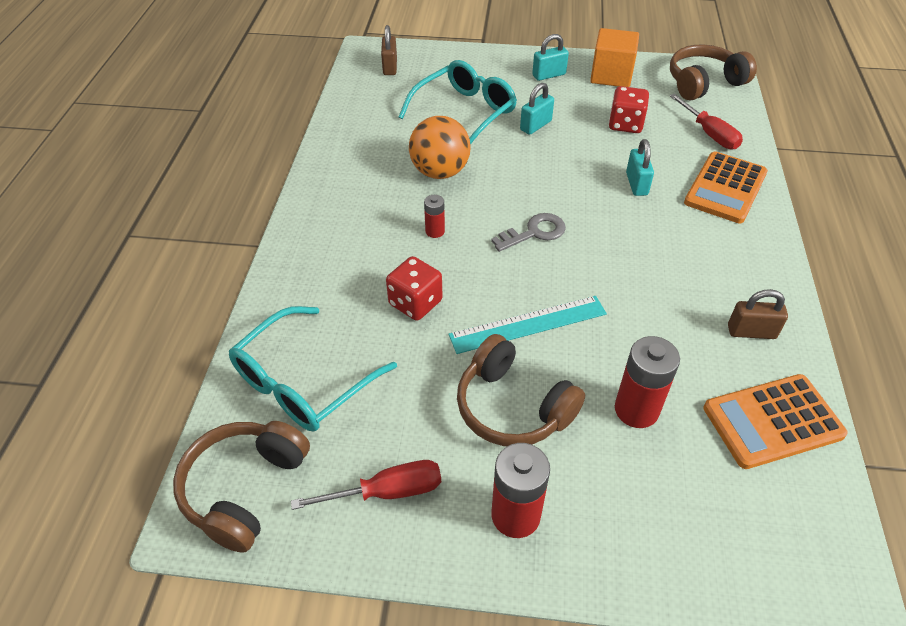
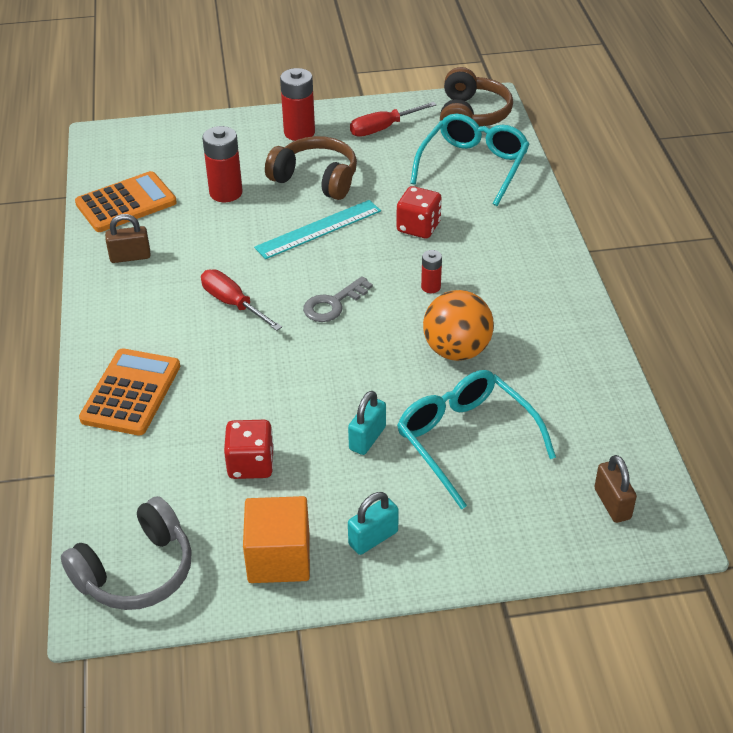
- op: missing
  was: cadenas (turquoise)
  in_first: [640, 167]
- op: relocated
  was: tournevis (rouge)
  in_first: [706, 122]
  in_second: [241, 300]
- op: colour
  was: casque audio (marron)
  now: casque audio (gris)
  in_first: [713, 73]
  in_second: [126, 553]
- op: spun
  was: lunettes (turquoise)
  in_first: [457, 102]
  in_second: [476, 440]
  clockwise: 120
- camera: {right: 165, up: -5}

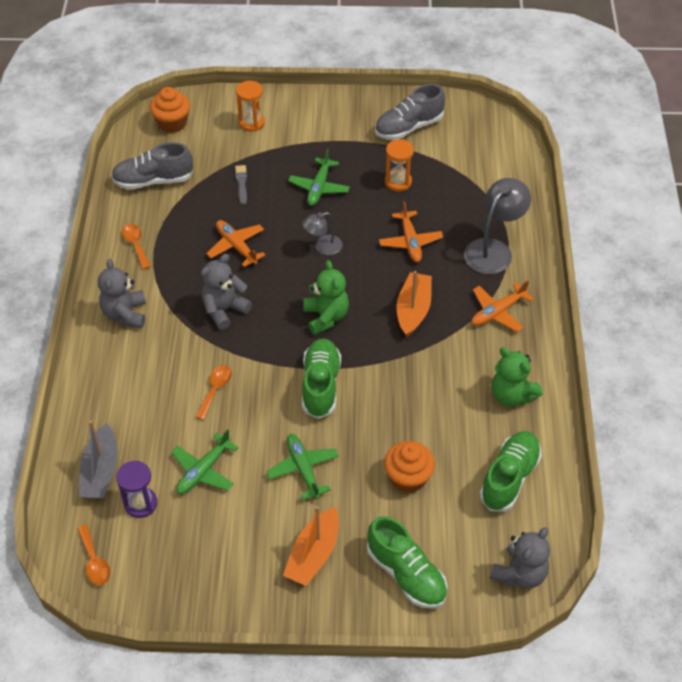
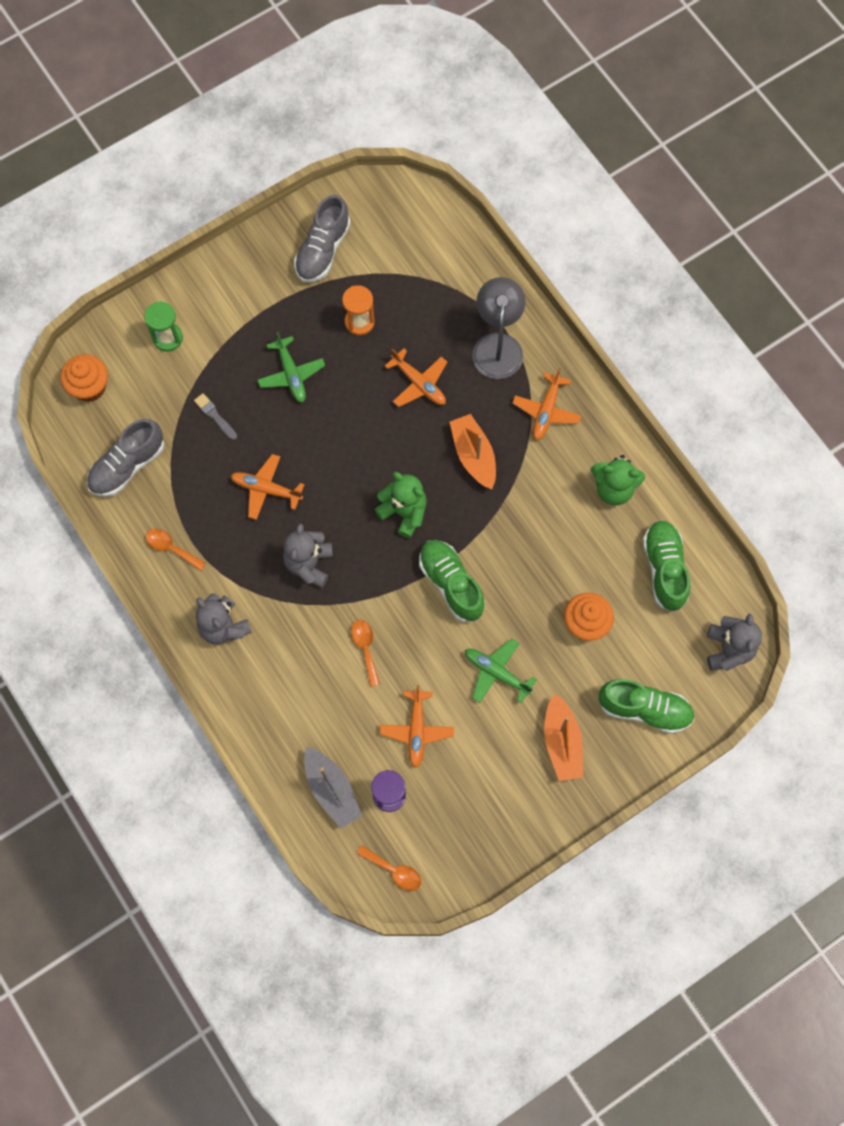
- op: missing
  was: lampe (gris)
  in_first: [322, 233]
- op: colour
  was: avion (vert)
  now: avion (orange)
  in_first: [205, 461]
  in_second: [417, 726]
- op: colour
  was: sablier (orange)
  now: sablier (vert)
  in_first: [250, 106]
  in_second: [163, 326]
- camera: {right: -35, up: 20}

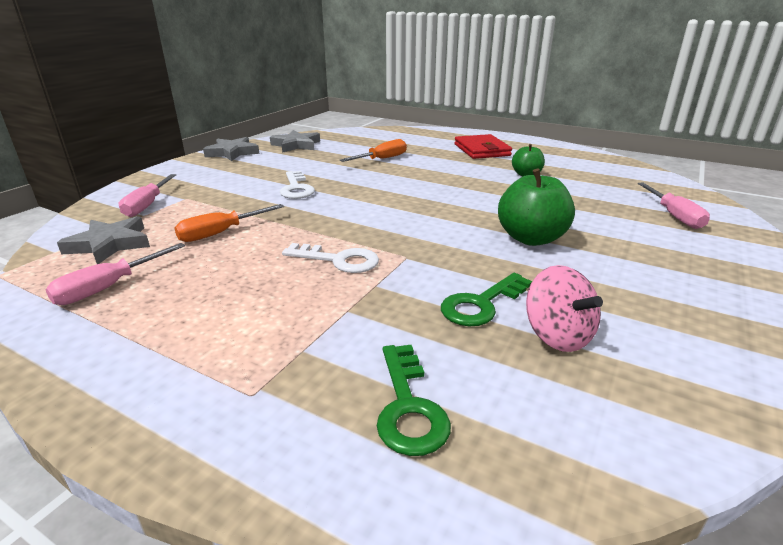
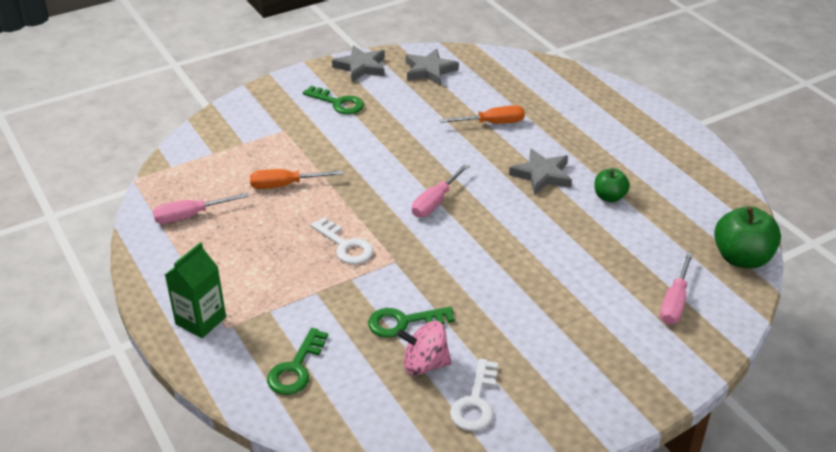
- op: missing
  was: portefeuille (rouge)
  in_first: [483, 146]
- op: appeared
  now: brique de lait (vert)
  in_second: [195, 290]
- op: appeared
  now: clé (vert)
  in_second: [333, 100]
- op: relocated
  was: étoile (gris)
  in_first: [103, 240]
  in_second: [540, 172]
- op: relocated
  was: tournevis (rose)
  in_first: [147, 195]
  in_second: [441, 190]
- op: relocated
  was: clé (blanc)
  in_first: [297, 185]
  in_second: [474, 395]
- op: relocated
  was: pomme (vert)
  in_first: [536, 207]
  in_second: [747, 237]
- op: spun
  was: toupie (rose)
  in_first: [564, 308]
  in_second: [424, 348]
  clockwise: 90
- camera: {right: 30, up: 10}

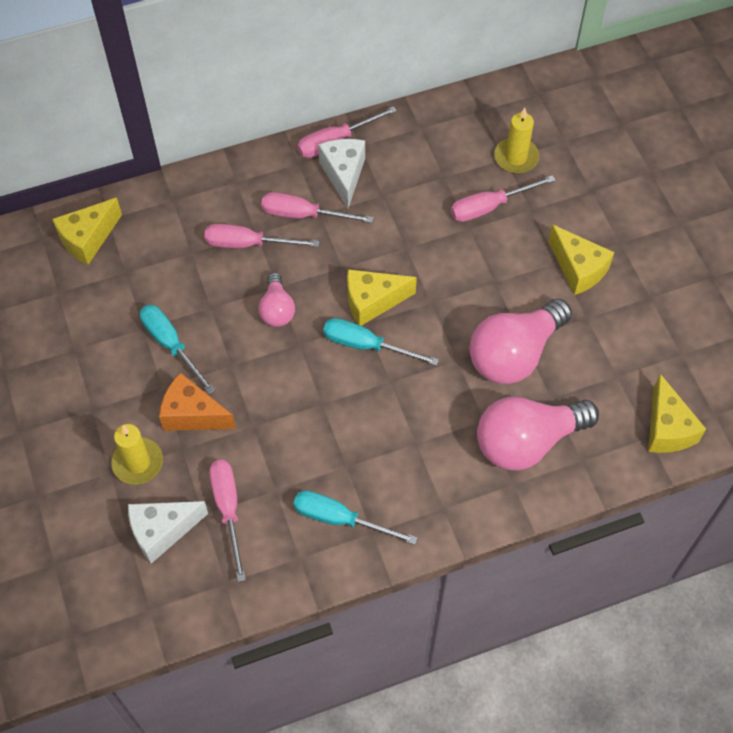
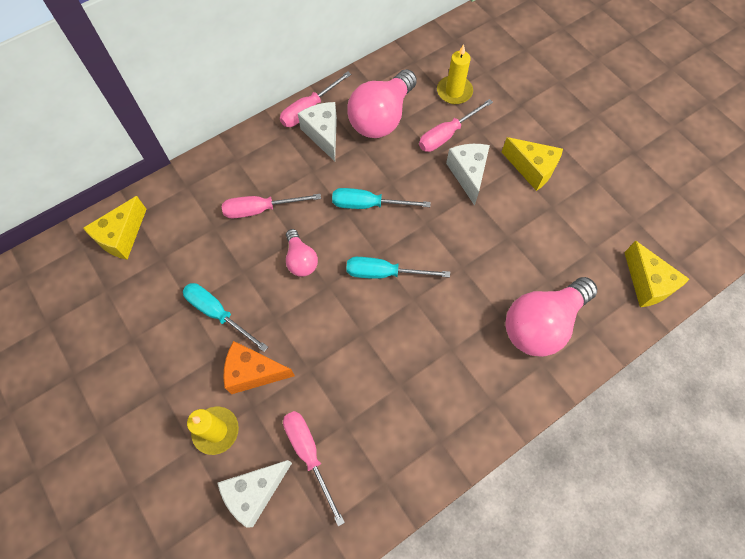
- op: missing
  was: tournevis (rose)
  in_first: [317, 207]
- op: missing
  was: fromage (jaune)
  in_first: [382, 297]
- op: appeared
  now: fromage (blanc)
  in_second: [468, 175]
- op: relocated
  was: tournevis (turquoise)
  in_first: [355, 517]
  in_second: [381, 198]
- op: relocated
  was: ampoule (rose)
  in_first: [521, 341]
  in_second: [382, 103]
- camera: {right: -15, up: 5}

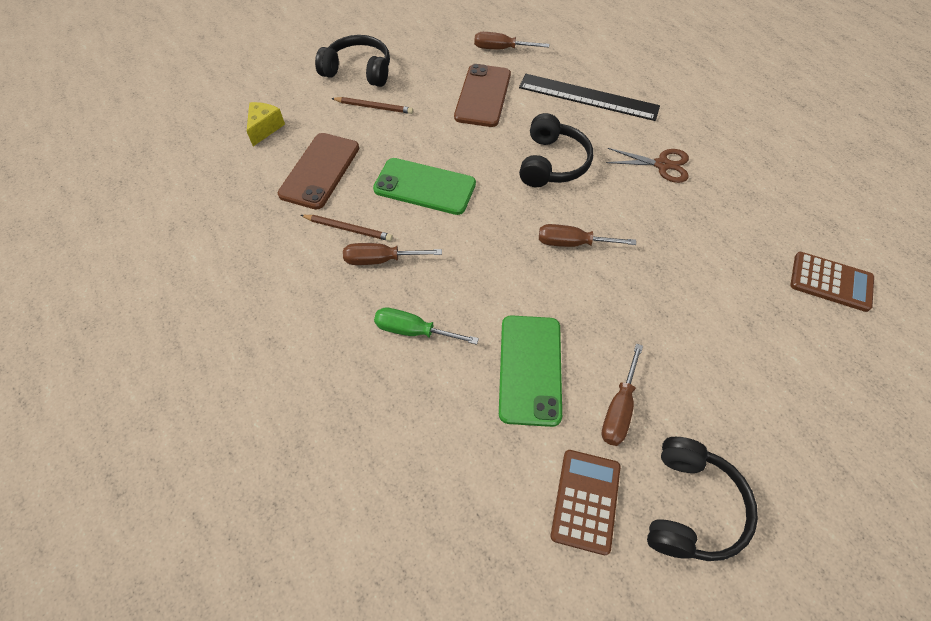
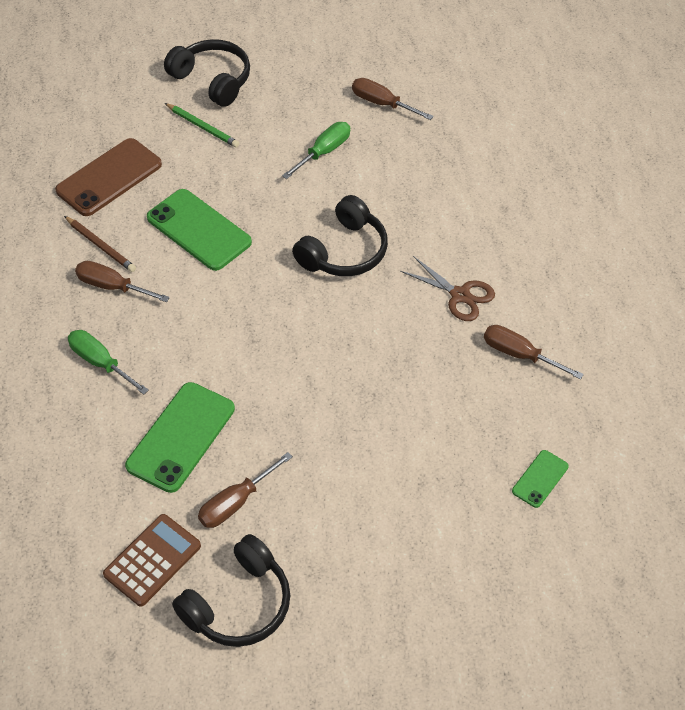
- op: missing
  was: fromage (jaune)
  in_first: [266, 124]
- op: missing
  was: règle (noir)
  in_first: [589, 97]
- op: relocated
  was: tournevis (marron)
  in_first: [587, 235]
  in_second: [534, 352]
- op: exchanged
  was: téléphone (marron)
  now: tournevis (vert)
  in_first: [482, 95]
  in_second: [316, 150]
- op: exchanged
  was: calculatrice (marron)
  now: téléphone (vert)
  in_first: [832, 282]
  in_second: [540, 479]
- op: colour
  was: crayon (marron)
  now: crayon (vert)
  in_first: [372, 105]
  in_second: [202, 125]
- camera: {right: 25, up: -5}

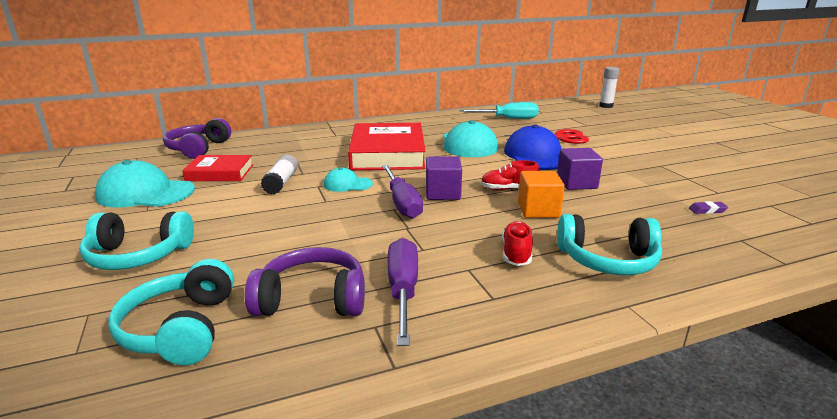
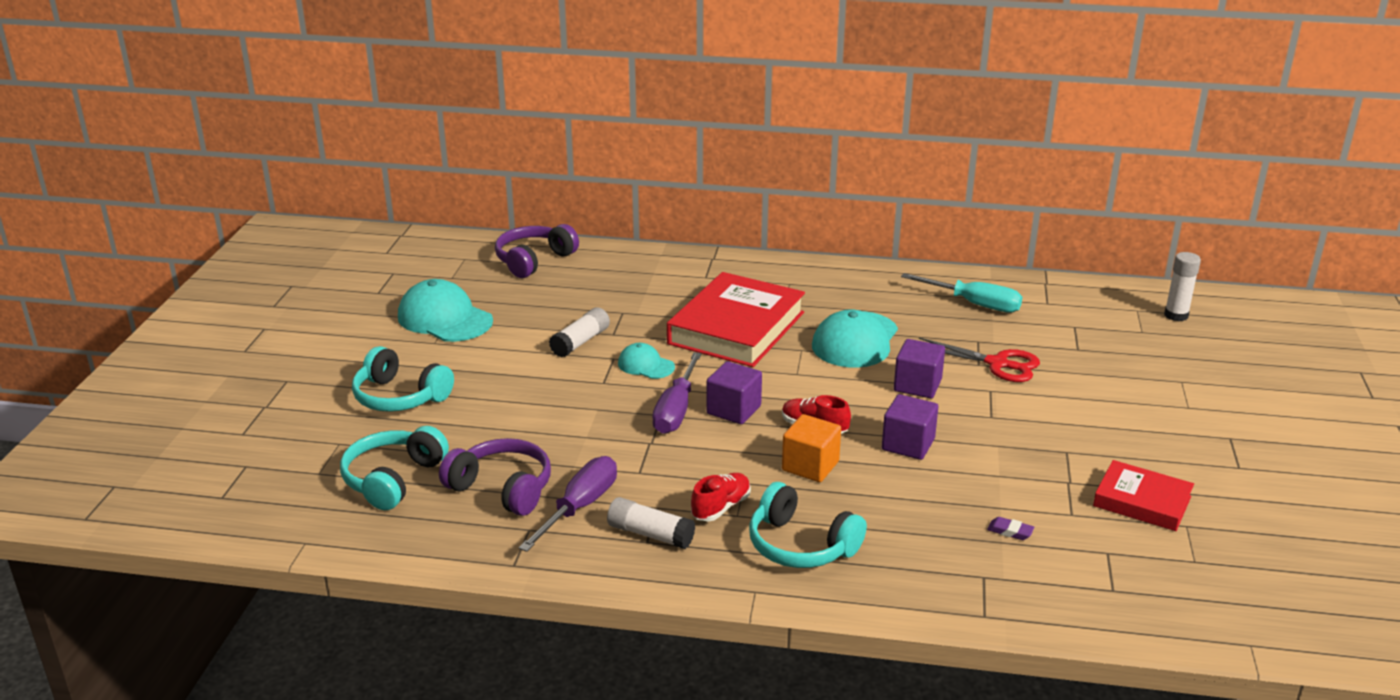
- op: appeared
  now: bâton de colle (blanc)
  in_second: [651, 523]
- op: relocated
  was: livre (rouge)
  in_first: [217, 168]
  in_second: [1143, 495]
- op: exchanged
  was: casquette (bleu)
  now: cube (violet)
  in_first: [532, 147]
  in_second: [919, 368]
- camera: {right: 30, up: 5}

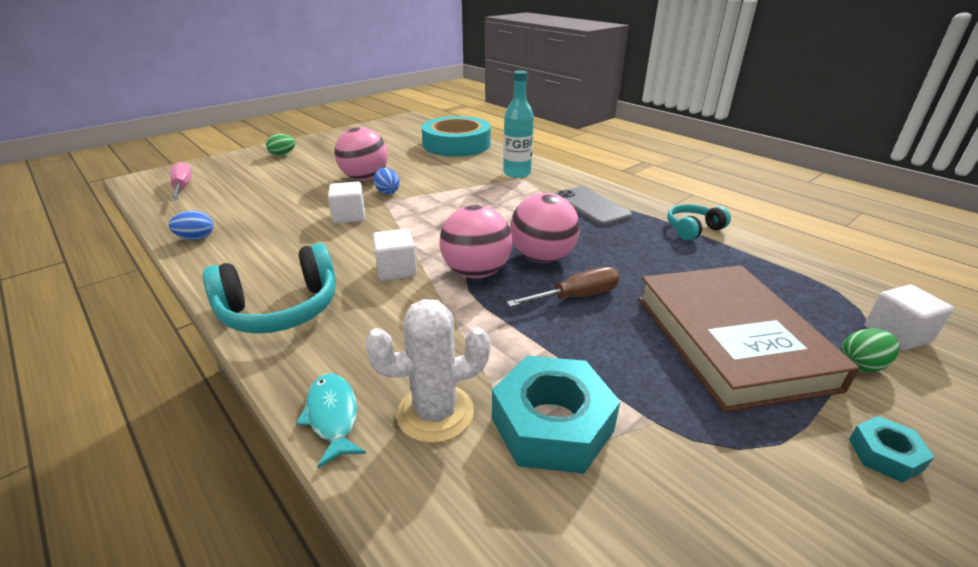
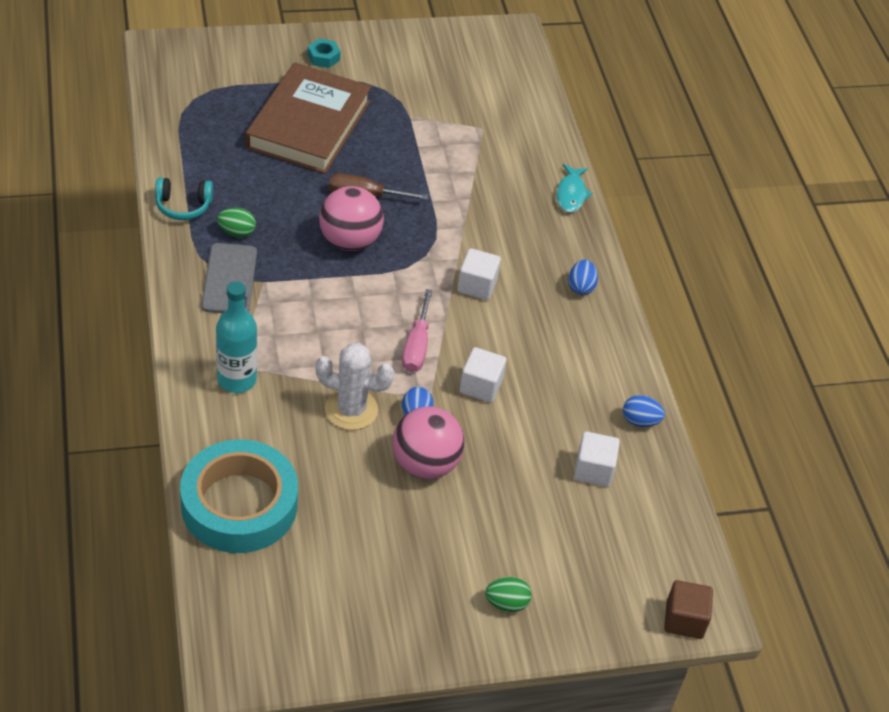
- op: missing
  was: balle (rose)
  in_first: [476, 241]
- op: missing
  was: écrou (turquoise)
  in_first: [556, 415]
- op: appeared
  now: cube (marron)
  in_second: [688, 609]
- op: relocated
  was: tournevis (rose)
  in_first: [181, 181]
  in_second: [417, 330]
- op: relocated
  was: cactus (blanc)
  in_first: [427, 371]
  in_second: [354, 386]
- op: relocated
  was: œuf (vert)
  in_first: [870, 350]
  in_second: [236, 222]
- op: relocated
  was: cube (blanc)
  in_first: [909, 317]
  in_second: [597, 459]
- op: exchanged
  was: casque audio (turquoise)
  now: œuf (bleu)
  in_first: [269, 288]
  in_second: [583, 277]
- camera: {right: -155, up: 15}

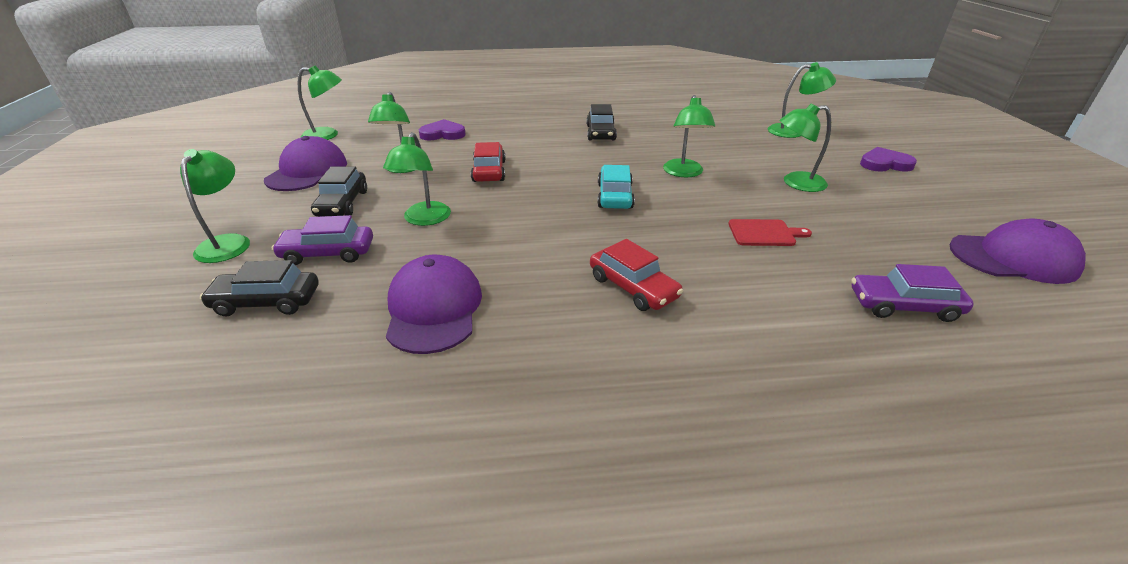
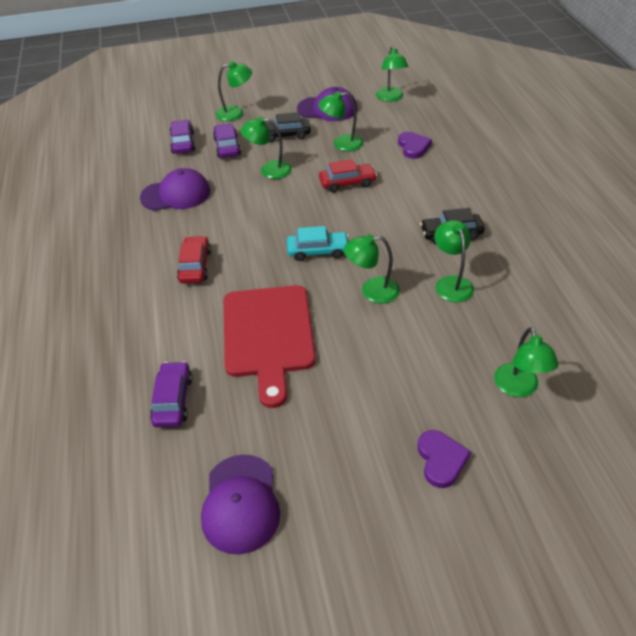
- op: relocated
  was: lampe (vert)
  in_first: [805, 147]
  in_second: [454, 261]
- op: colour
  was: voiture (noir)
  now: voiture (violet)
  in_first: [259, 288]
  in_second: [182, 137]
- op: spun
  was: voiture (rouge)
  in_first: [636, 275]
  in_second: [194, 259]
  clockwise: 135
- op: size
  was: planche à découper (rouge)
  in_first: [770, 232]
  in_second: [270, 346]
  ratio: 2.36
- camera: {right: 85, up: 10}

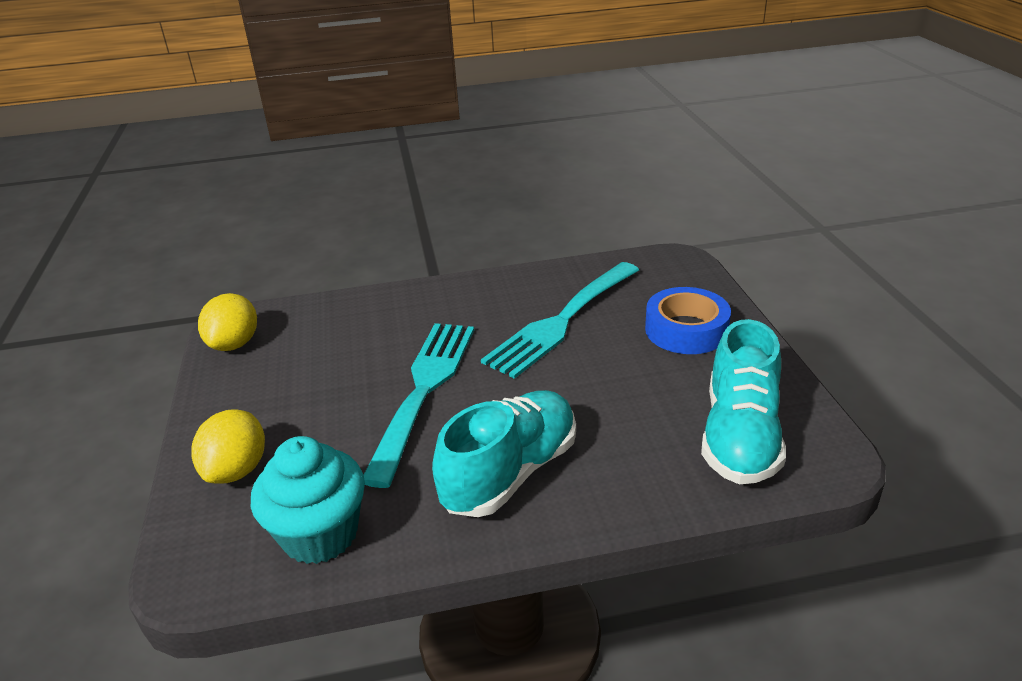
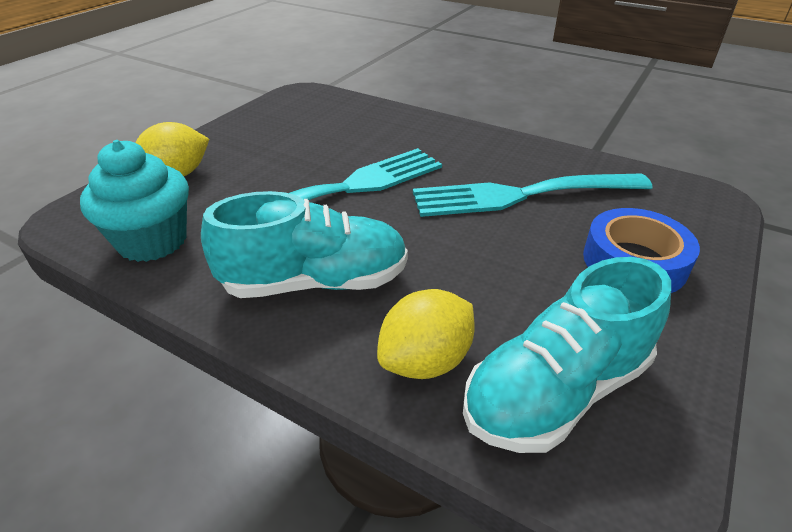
- op: relocated
  was: citron (jaune)
  in_first: [227, 322]
  in_second: [426, 334]
- camera: {right: 40, up: 5}

